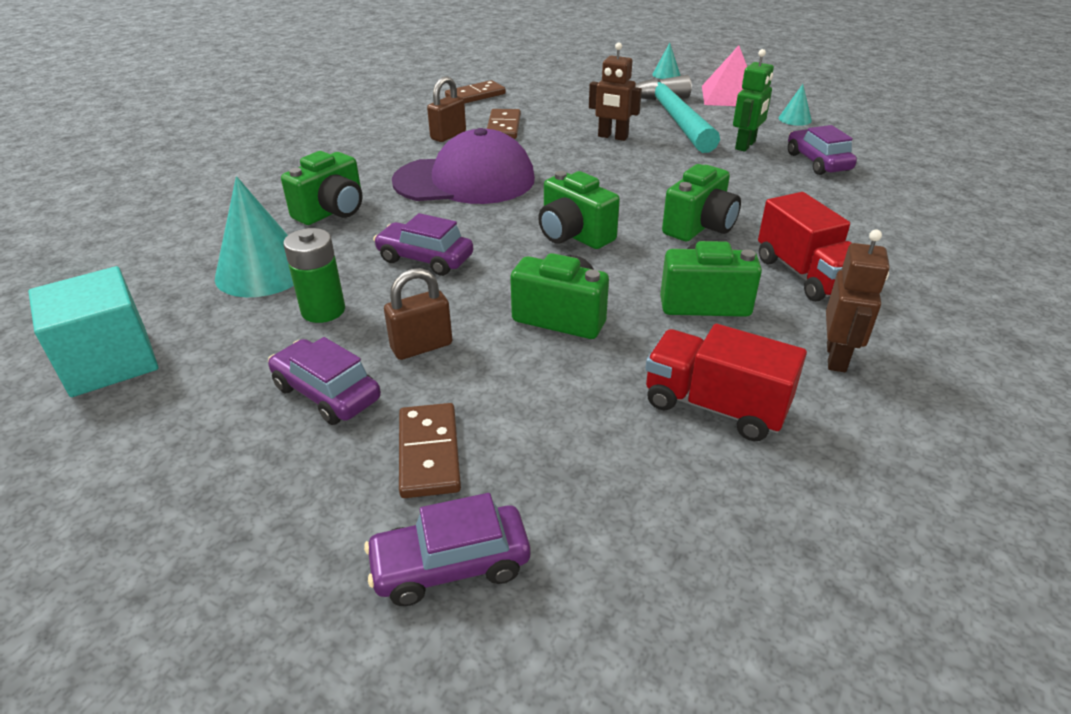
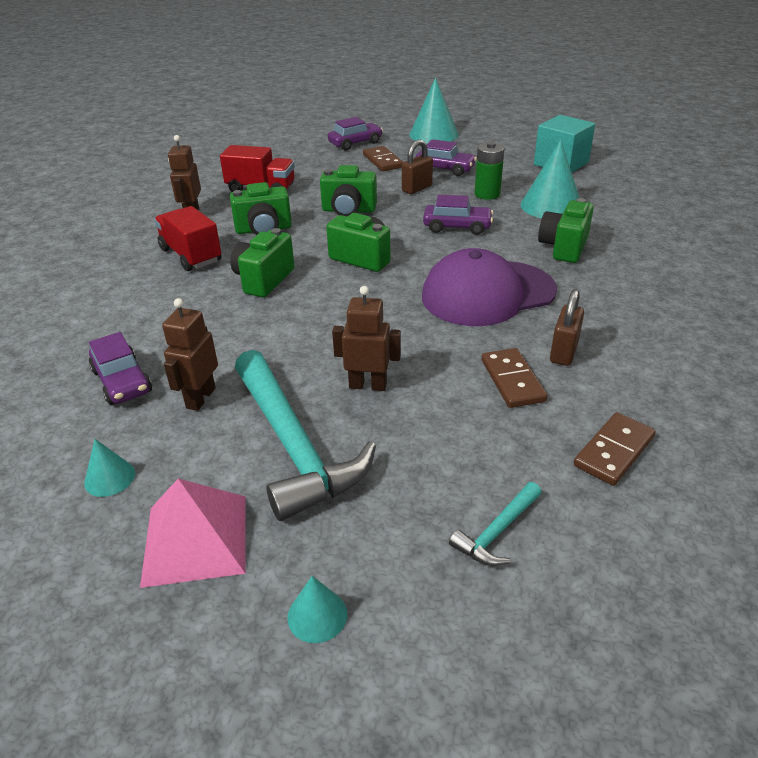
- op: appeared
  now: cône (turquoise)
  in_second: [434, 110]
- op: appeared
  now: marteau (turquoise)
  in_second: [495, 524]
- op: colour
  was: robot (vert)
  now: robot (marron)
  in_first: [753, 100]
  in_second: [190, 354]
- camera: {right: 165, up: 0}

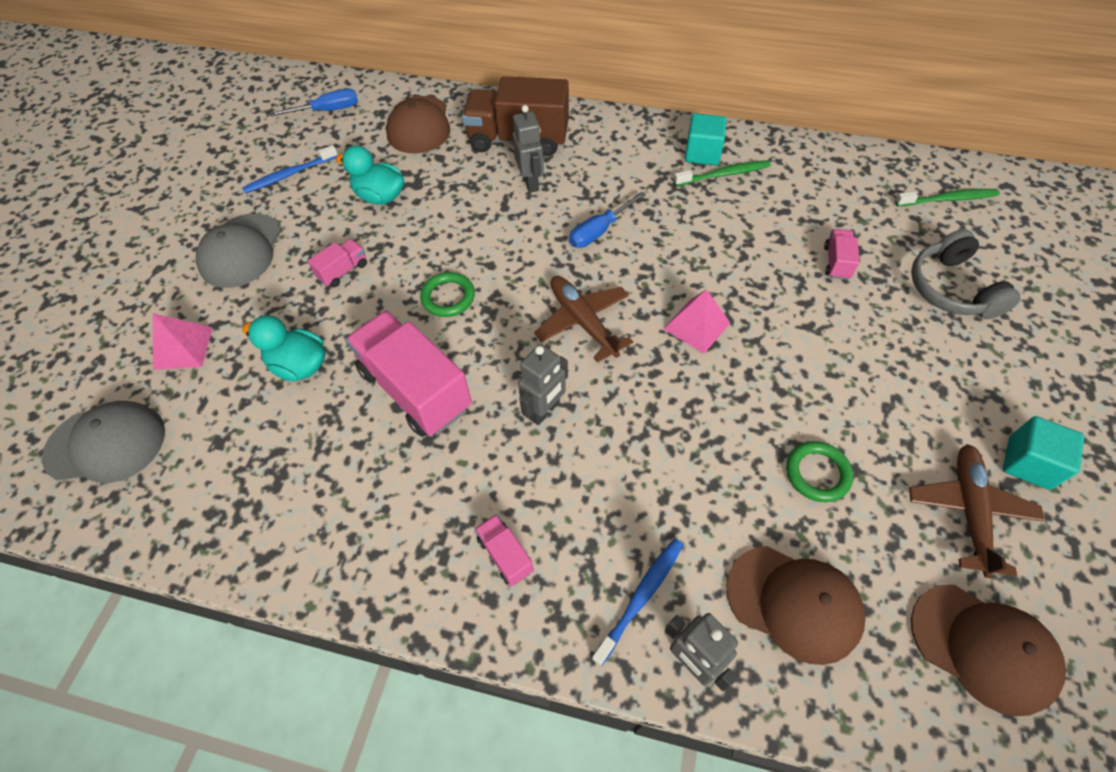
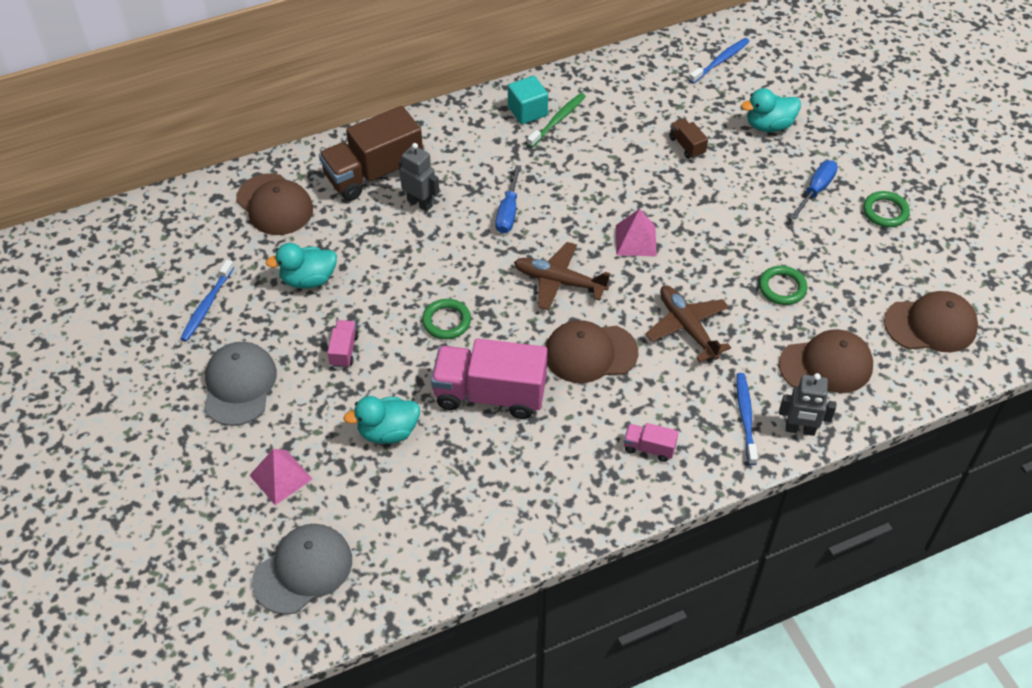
- op: relocated
  was: tournevis (bleu)
  in_first: [314, 103]
  in_second: [814, 190]
- op: relocated
  was: avion (marron)
  in_first: [977, 511]
  in_second: [688, 324]
- op: exchanged
  was: robot (gris)
  now: casquette (marron)
  in_first: [543, 384]
  in_second: [592, 351]
- op: exchanged
  was: casque audio (gris)
  now: canard (turquoise)
  in_first: [966, 274]
  in_second: [771, 110]
- op: exchanged
  was: cube (turquoise)
  now: anneau (vert)
  in_first: [1043, 453]
  in_second: [886, 209]
- op: colour
  was: camion (rose)
  now: camion (marron)
  in_first: [841, 254]
  in_second: [688, 138]
- op: colour
  was: brosse à dents (vert)
  now: brosse à dents (bleu)
  in_first: [947, 197]
  in_second: [719, 61]
- op: spun
  was: casquette (gris)
  in_first: [238, 250]
  in_second: [240, 384]
  clockwise: -150
- camera: {right: -40, up: -5}

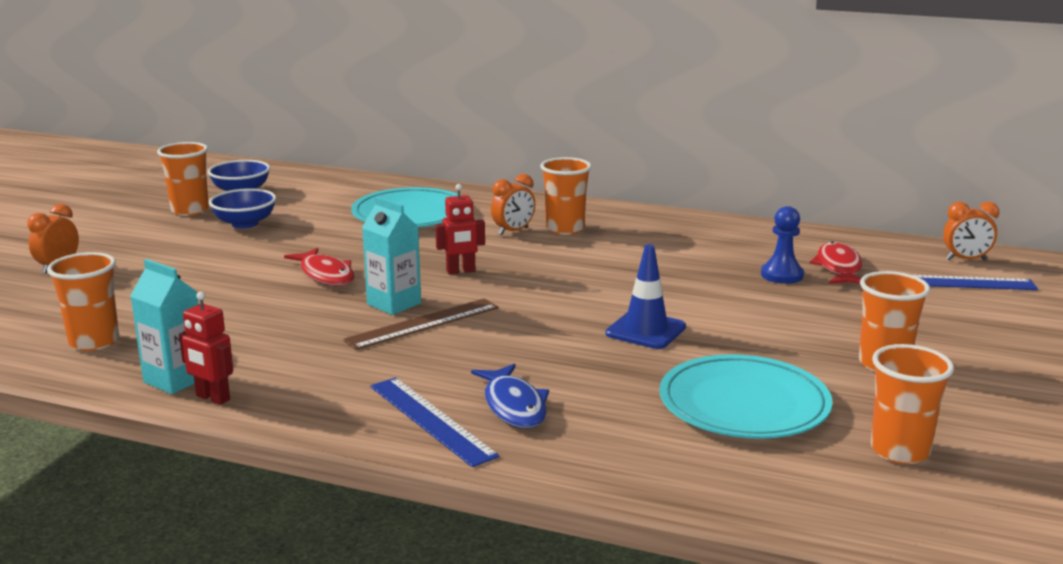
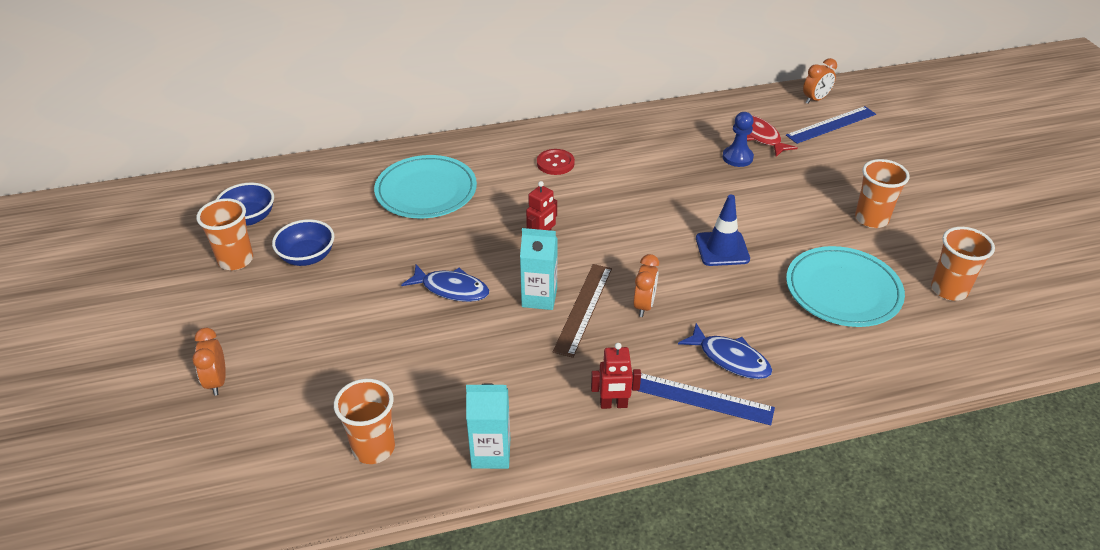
- op: relocated
  was: robot (rouge)
  in_first: [206, 348]
  in_second: [616, 376]
- op: relocated
  was: réveil (orange)
  in_first: [513, 205]
  in_second: [646, 285]
- op: exchanged
  was: gobelet (orange)
  now: bouton (rouge)
  in_first: [566, 196]
  in_second: [556, 162]
- op: colour
  was: poisson (rouge)
  now: poisson (bleu)
  in_first: [319, 267]
  in_second: [445, 283]
- camera: {right: -35, up: 20}

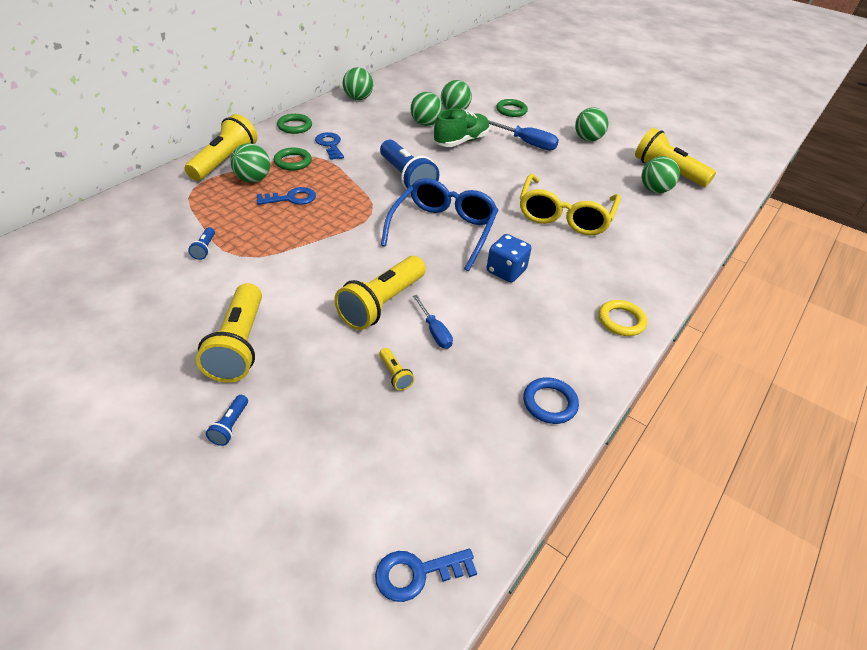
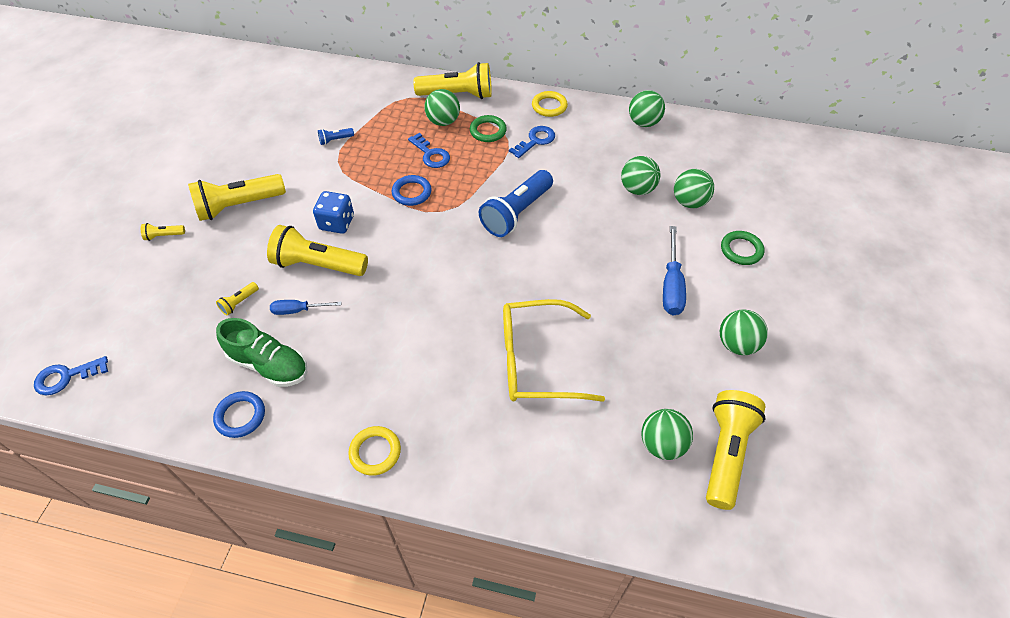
- op: missing
  was: lunettes (bleu)
  in_first: [439, 224]
- op: appeared
  now: anneau (bleu)
  in_second: [412, 190]
- op: relocated
  was: chaussure (vert)
  in_first: [462, 128]
  in_second: [261, 352]
- op: relocated
  was: dé (bleu)
  in_first: [509, 258]
  in_second: [333, 212]
- op: colour
  was: lampe de poche (bleu)
  now: lampe de poche (jaune)
  in_first: [227, 420]
  in_second: [163, 232]
- op: colour
  was: anneau (vert)
  now: anneau (jaune)
  in_first: [294, 124]
  in_second: [550, 104]
- op: spun
  was: clé (bleu)
  in_first: [426, 575]
  in_second: [71, 375]
  clockwise: -75
- op: spun
  was: tournevis (bleu)
  in_first: [433, 322]
  in_second: [306, 307]
  clockwise: 45
- camera: {right: 70, up: 10}

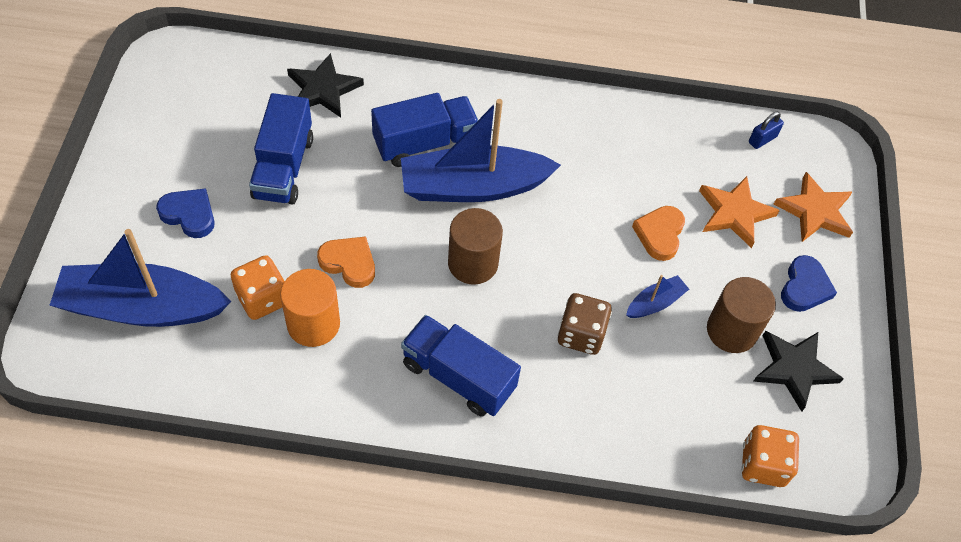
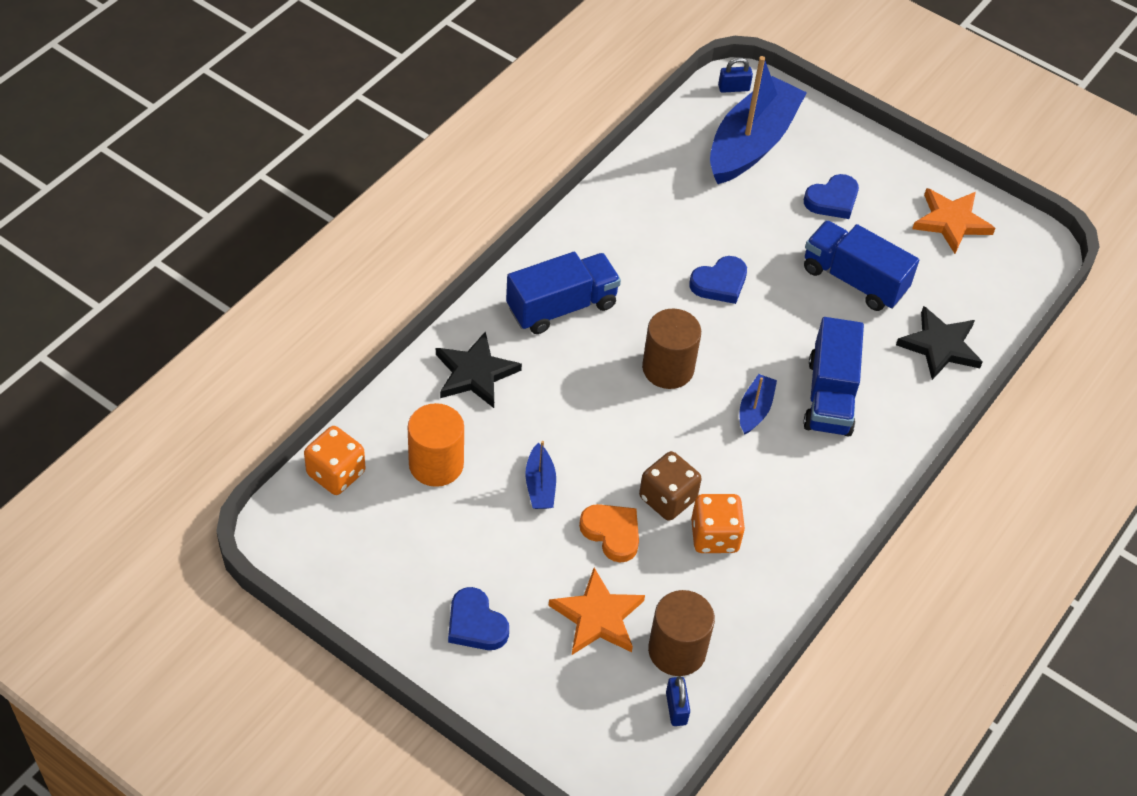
- op: appeared
  now: cadenas (bleu)
  in_second: [735, 75]
- op: relocated
  was: dé (orange)
  in_first: [258, 287]
  in_second: [718, 523]
- op: relocated
  was: cylindre (orange)
  in_first: [310, 308]
  in_second: [436, 445]
- op: relocated
  was: dé (marron)
  in_first: [585, 324]
  in_second: [670, 486]
- op: relocated
  was: cylindre (marron)
  in_first: [741, 315]
  in_second: [681, 633]
- op: relocated
  was: étoile (noir)
  in_first: [798, 371]
  in_second: [479, 369]
- op: relocated
  was: étoile (orange)
  in_first: [813, 207]
  in_second: [953, 221]
- op: colour
  was: cœur (orange)
  now: cœur (bleu)
  in_first: [346, 262]
  in_second: [718, 280]
- op: size
  was: bateau (bleu)
  in_first: [481, 150]
  in_second: [758, 404]
  ratio: 0.44
- camera: {right: 120, up: -5}

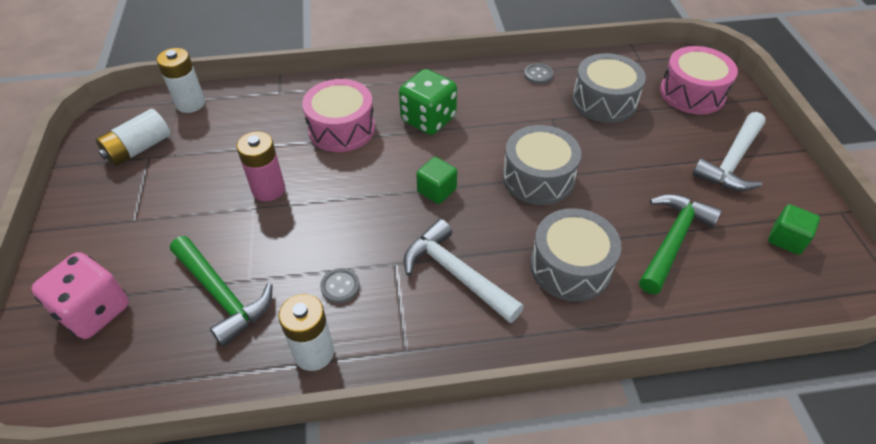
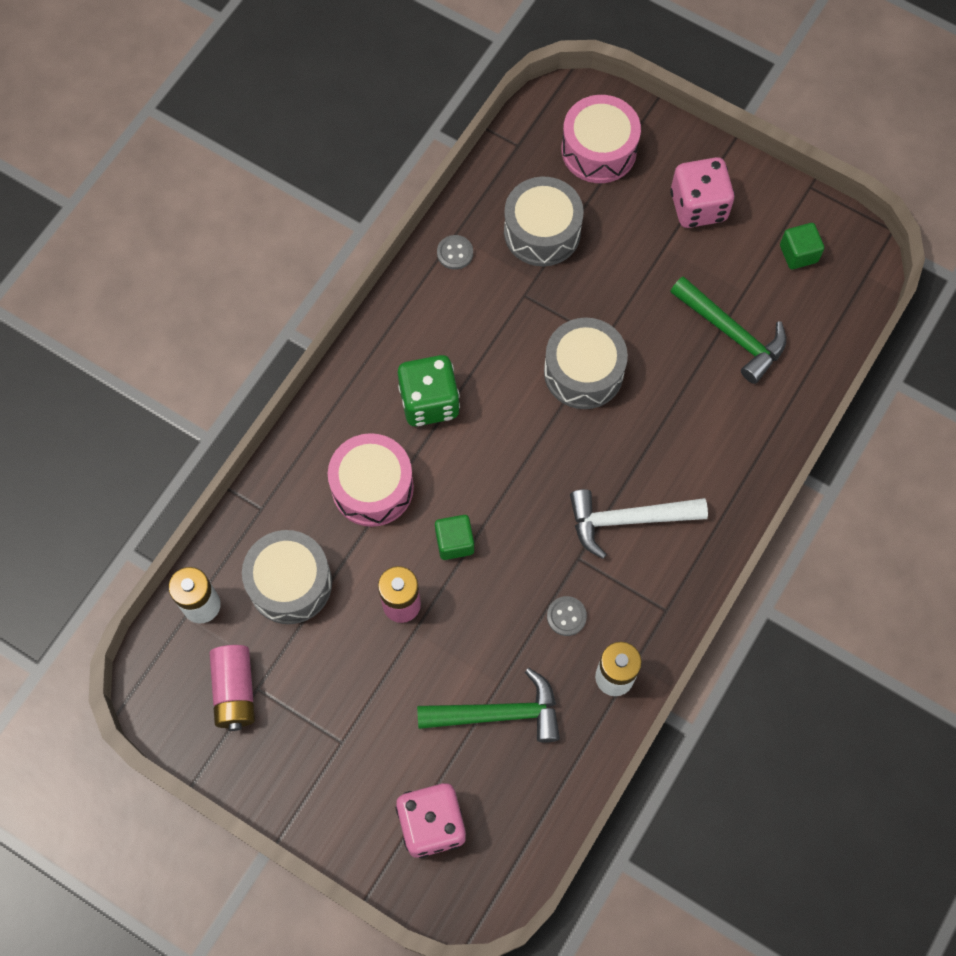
- op: relocated
  was: cube (vert)
  in_first: [436, 180]
  in_second: [454, 537]
- op: relocated
  was: tambour (gris)
  in_first: [576, 254]
  in_second: [287, 577]
- op: exchanged
  was: marteau (blanc)
  now: dé (rose)
  in_first: [729, 151]
  in_second: [702, 192]
- op: colour
  was: pile (blanc)
  now: pile (rose)
  in_first: [133, 137]
  in_second: [232, 688]
- op: spun
  was: marteau (vert)
  in_first: [680, 244]
  in_second: [728, 330]
  clockwise: 150
- camera: {right: -50, up: 20}

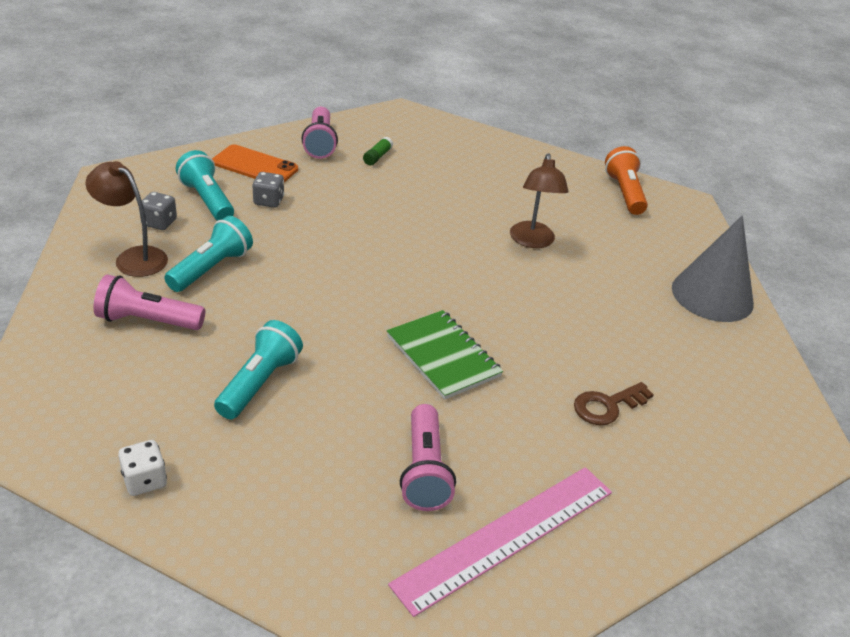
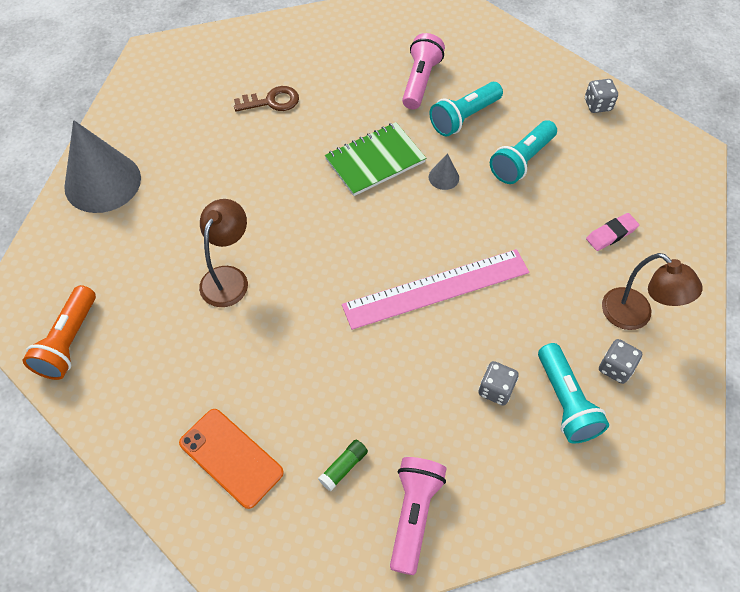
- op: appeared
  now: cône (gris)
  in_second: [444, 171]
- op: relocated
  was: lampe de poche (turquoise)
  in_first: [208, 254]
  in_second: [466, 109]
- op: relocated
  was: téléphone (orange)
  in_first: [255, 163]
  in_second: [231, 459]
- op: relocated
  was: règle (rose)
  in_first: [500, 542]
  in_second: [435, 289]
- op: exchanged
  was: lampe de poche (rose)
  now: gomme (rose)
  in_first: [149, 302]
  in_second: [612, 232]
- op: colour
  was: dé (blanc)
  now: dé (gris)
  in_first: [142, 468]
  in_second: [601, 96]
- op: spun
  was: carnet (vert)
  in_first: [445, 355]
  in_second: [375, 159]
  clockwise: 75
- camera: {right: -160, up: 20}

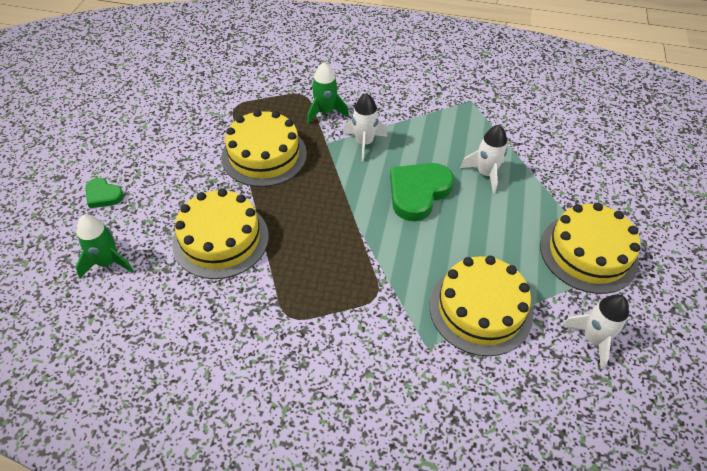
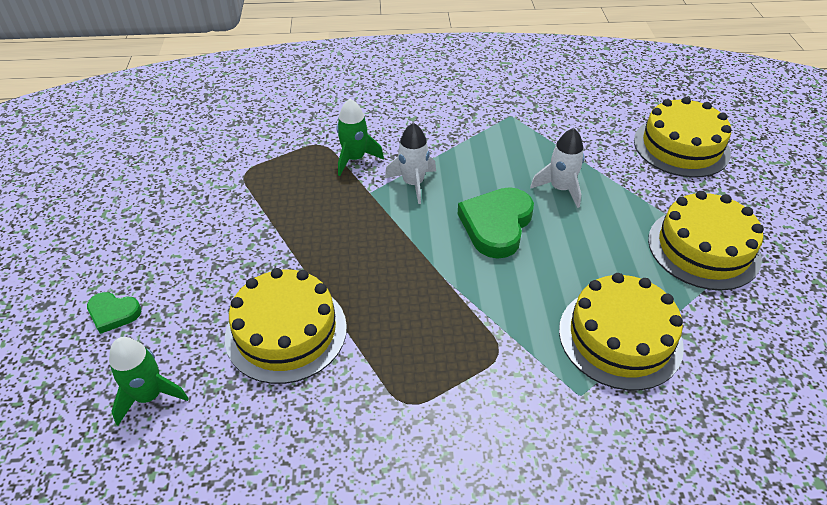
- op: missing
  was: fusée (blanc)
  in_first: [595, 331]
- op: relocated
  was: gâteau (jaune)
  in_first: [264, 148]
  in_second: [682, 137]
- camera: {right: -15, up: -5}

